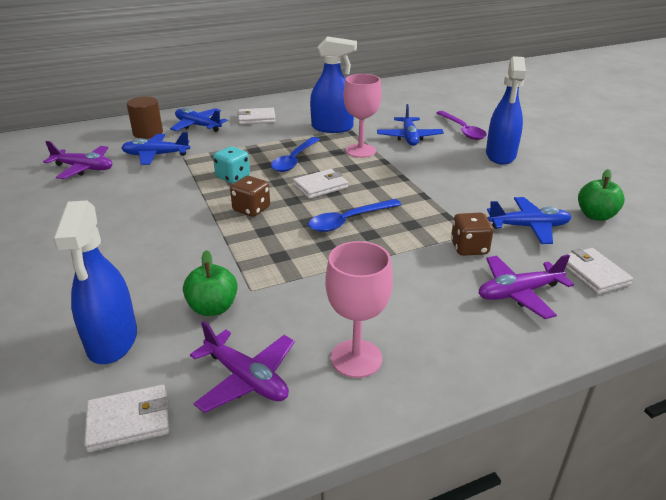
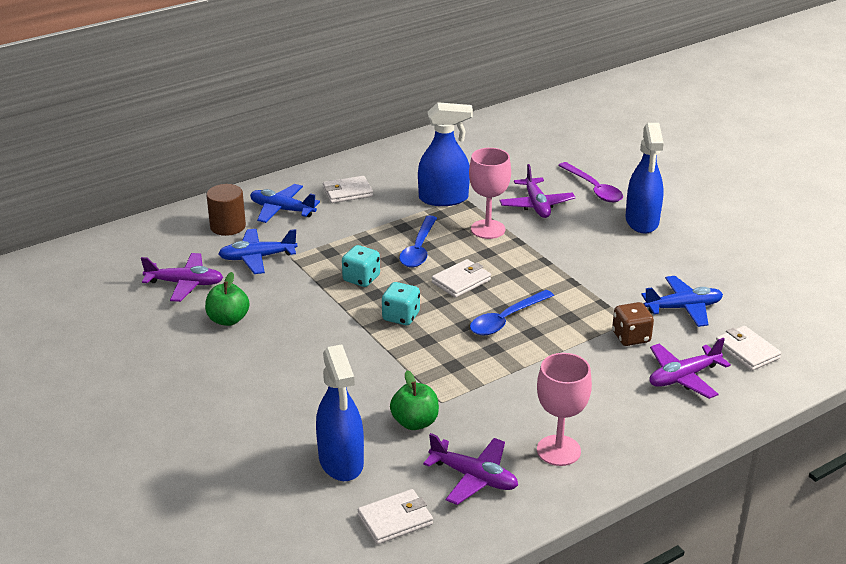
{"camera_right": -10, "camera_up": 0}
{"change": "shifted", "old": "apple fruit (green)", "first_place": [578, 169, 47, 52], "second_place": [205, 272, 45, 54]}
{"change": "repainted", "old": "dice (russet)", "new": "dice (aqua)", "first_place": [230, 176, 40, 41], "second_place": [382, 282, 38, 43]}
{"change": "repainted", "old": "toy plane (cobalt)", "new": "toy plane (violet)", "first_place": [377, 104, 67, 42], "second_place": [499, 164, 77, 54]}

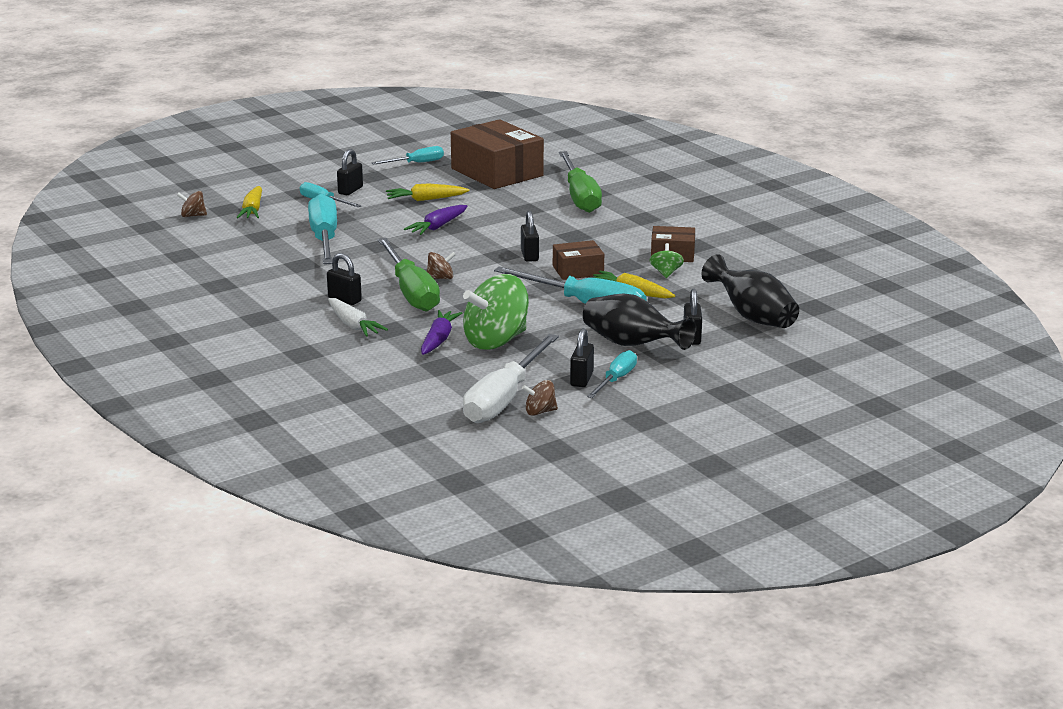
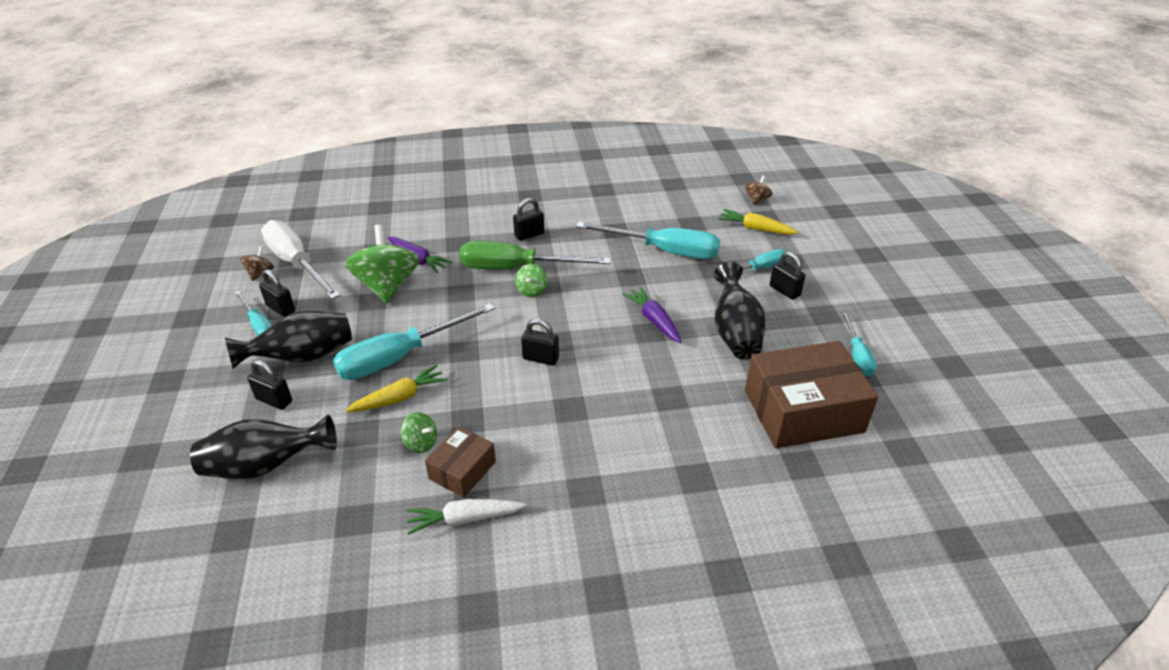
{"camera_right": 115, "camera_up": 15}
{"change": "shifted", "old": "root vegetable (snow-white)", "first_place": [328, 298, 60, 39], "second_place": [407, 499, 120, 36]}
{"change": "repainted", "old": "spinning top (russet)", "new": "spinning top (green)", "first_place": [427, 252, 29, 27], "second_place": [515, 264, 32, 33]}
{"change": "swapped", "old": "root vegetable (yellow)", "new": "tall vase (jet-black)", "first_place": [386, 184, 84, 17], "second_place": [714, 262, 52, 98]}
{"change": "gone", "old": "parcel (russet)", "first_place": [553, 240, 51, 40]}
{"change": "gone", "old": "screwdriver (green)", "first_place": [559, 151, 43, 62]}

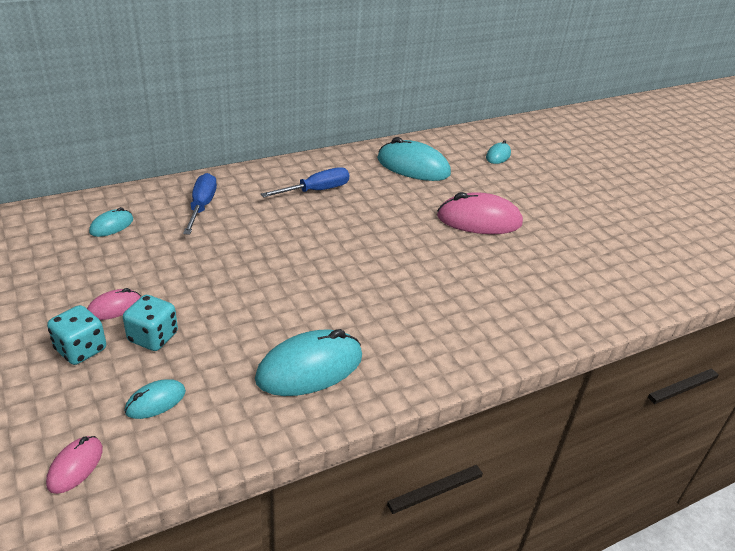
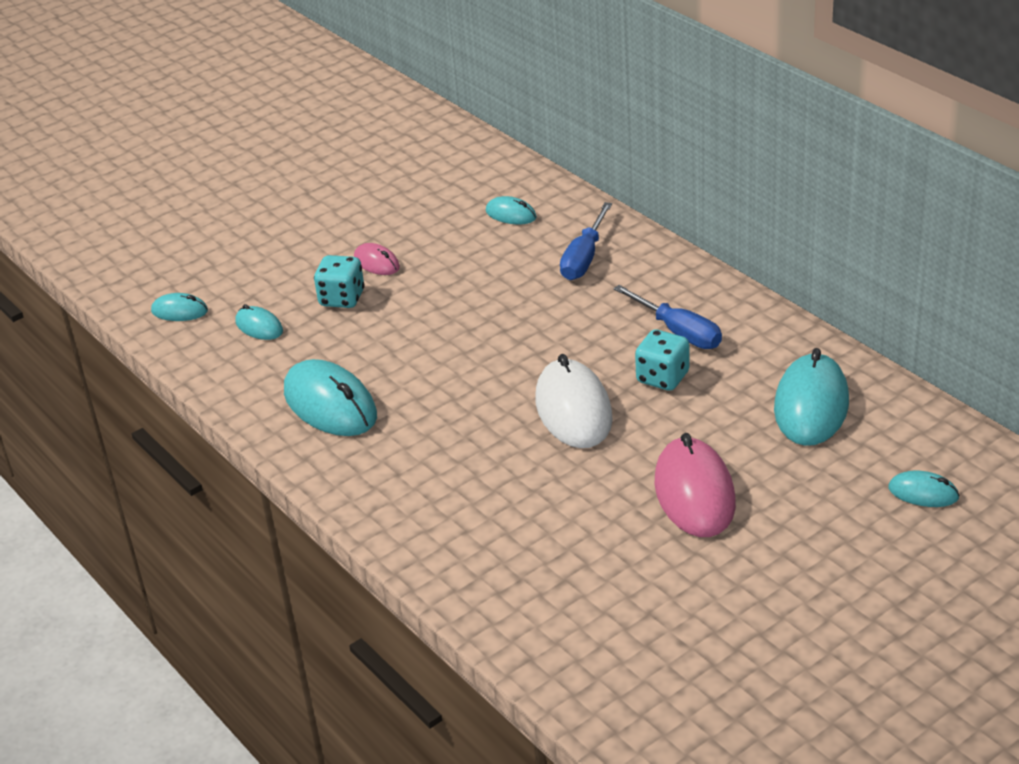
{"camera_right": 85, "camera_up": 0}
{"change": "repainted", "old": "PC mouse (pink)", "new": "PC mouse (aqua)", "first_place": [46, 436, 57, 58], "second_place": [151, 293, 57, 28]}
{"change": "new", "new": "PC mouse (snow-white)", "second_place": [535, 354, 78, 94]}
{"change": "rotated", "old": "screwdriver (cobalt)", "first_place": [183, 173, 34, 62], "second_place": [560, 202, 52, 78], "degrees": 120}
{"change": "shifted", "old": "dice (aqua)", "first_place": [47, 305, 59, 60], "second_place": [635, 330, 55, 61]}

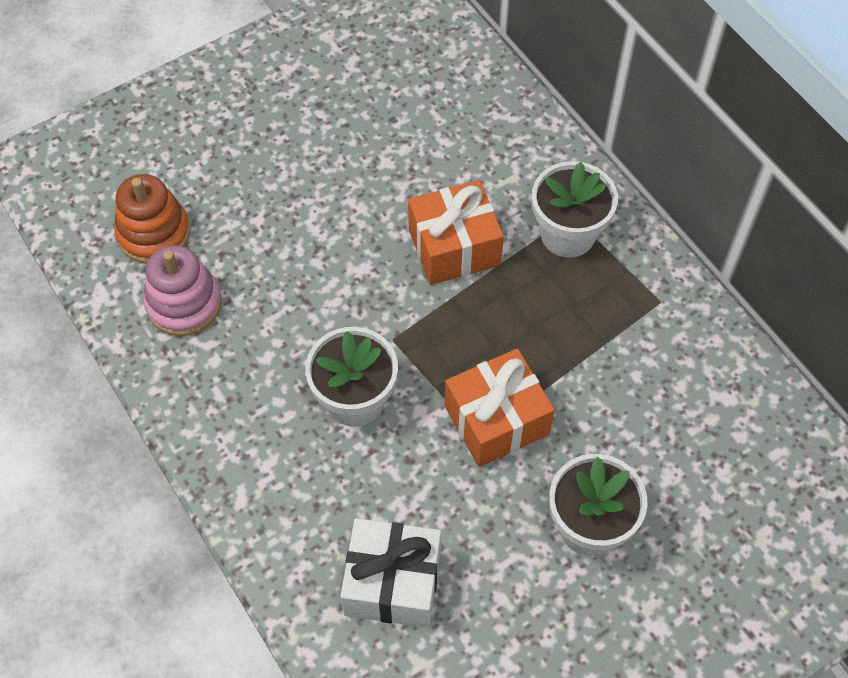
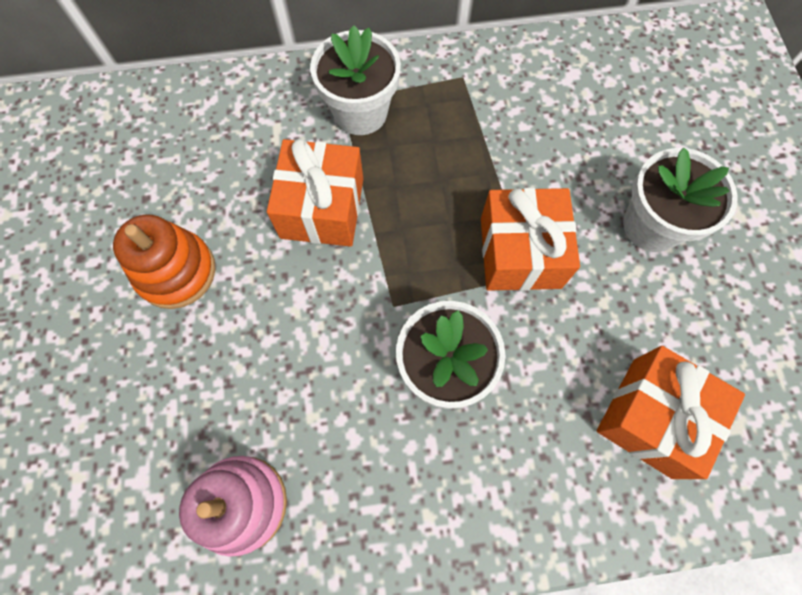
{"camera_right": -65, "camera_up": 10}
{"change": "shifted", "old": "stacking toy (bright orange)", "first_place": [114, 174, 76, 90], "second_place": [113, 214, 102, 95]}
{"change": "repainted", "old": "wrapped gift (snow-white)", "new": "wrapped gift (bright orange)", "first_place": [340, 518, 101, 110], "second_place": [597, 346, 148, 133]}

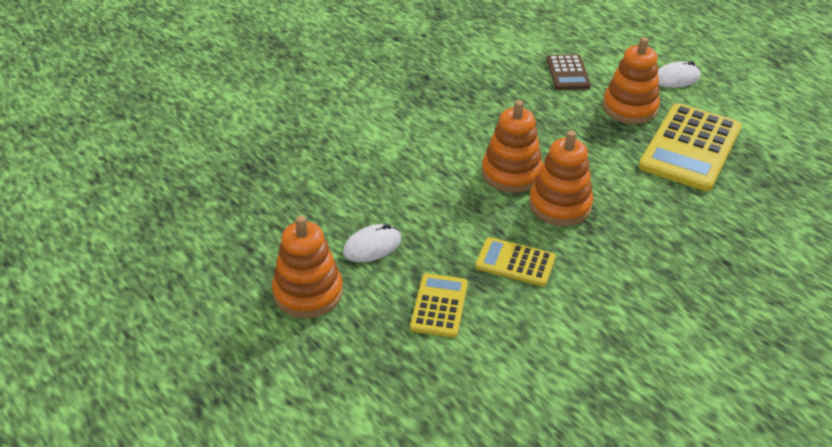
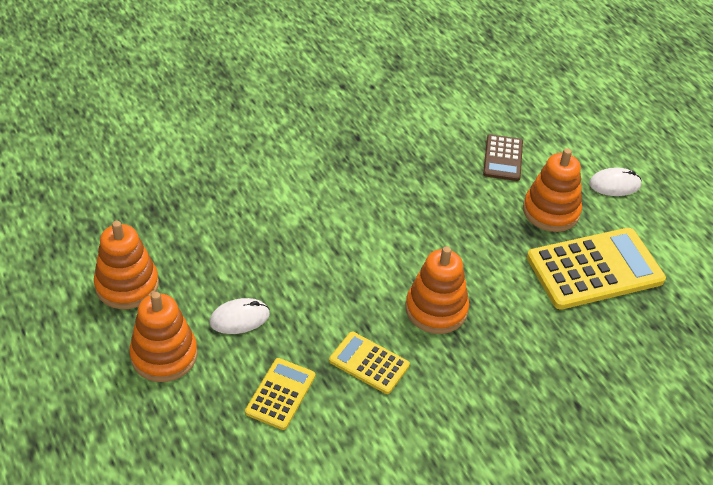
{"camera_right": 10, "camera_up": 5}
{"change": "shifted", "old": "stacking toy (bright orange)", "first_place": [482, 100, 61, 93], "second_place": [94, 221, 65, 88]}
{"change": "rotated", "old": "calculator (yellow)", "first_place": [639, 103, 103, 88], "second_place": [527, 228, 139, 82], "degrees": -150}

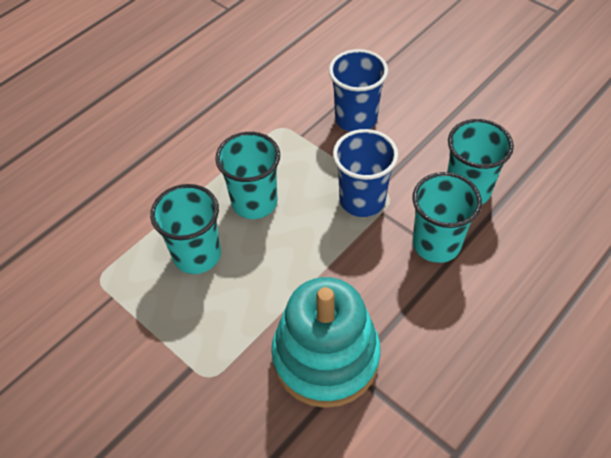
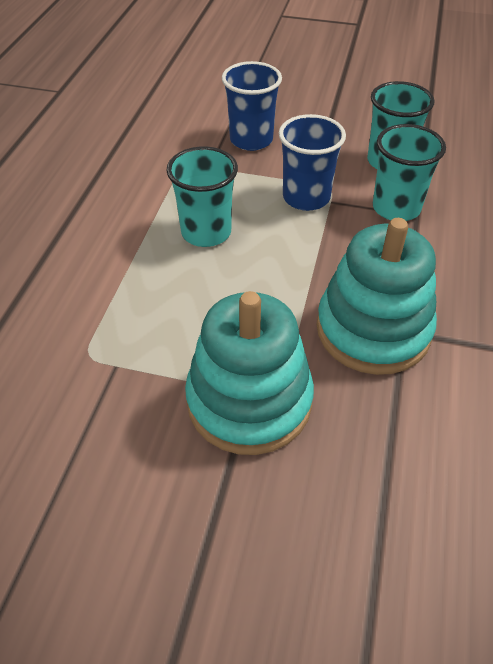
{"camera_right": -30, "camera_up": -5}
{"change": "new", "new": "stacking toy (aqua)", "second_place": [185, 291, 129, 164]}
{"change": "gone", "old": "beaker (aqua)", "first_place": [150, 184, 71, 90]}

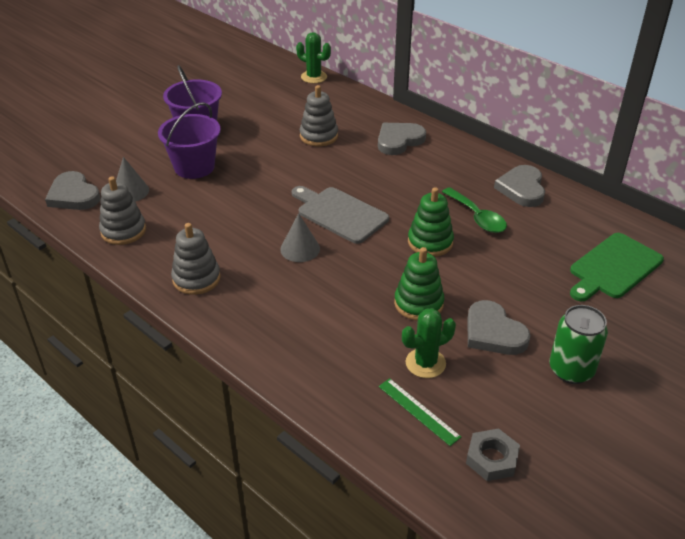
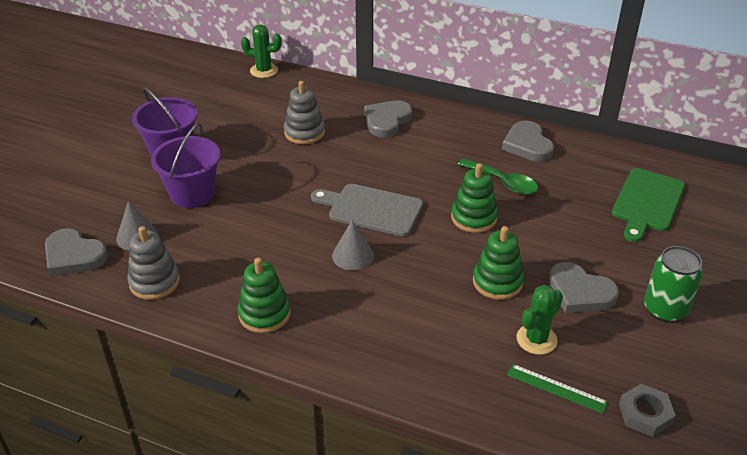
{"camera_right": -20, "camera_up": 0}
{"change": "repainted", "old": "stacking toy (grey)", "new": "stacking toy (green)", "first_place": [171, 223, 50, 72], "second_place": [237, 258, 53, 75]}

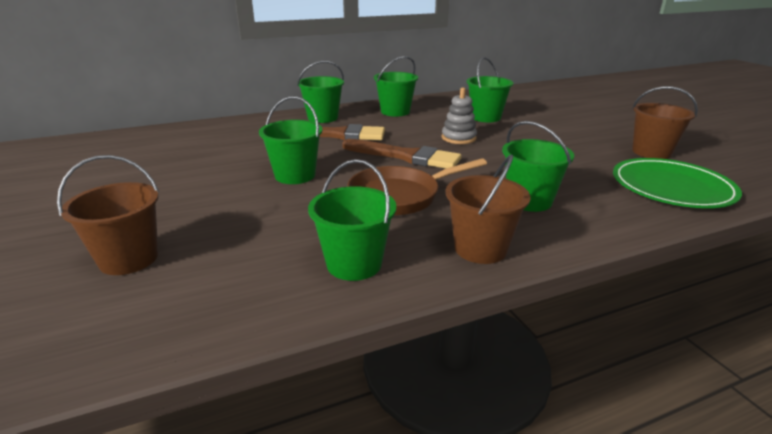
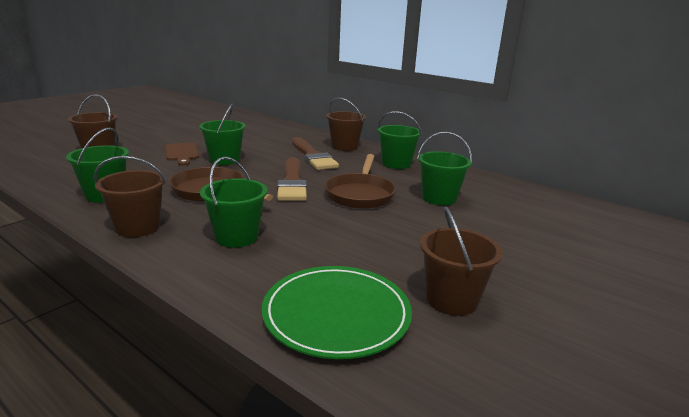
{"camera_right": 60, "camera_up": -5}
{"change": "new", "new": "bread board (russet)", "second_place": [165, 142, 34, 24]}
{"change": "swapped", "old": "stacking toy (grey)", "new": "skillet (russet)", "first_place": [442, 87, 35, 57], "second_place": [325, 154, 71, 55]}
{"change": "repainted", "old": "pail (green)", "new": "pail (russet)", "first_place": [297, 61, 47, 62], "second_place": [326, 97, 40, 54]}

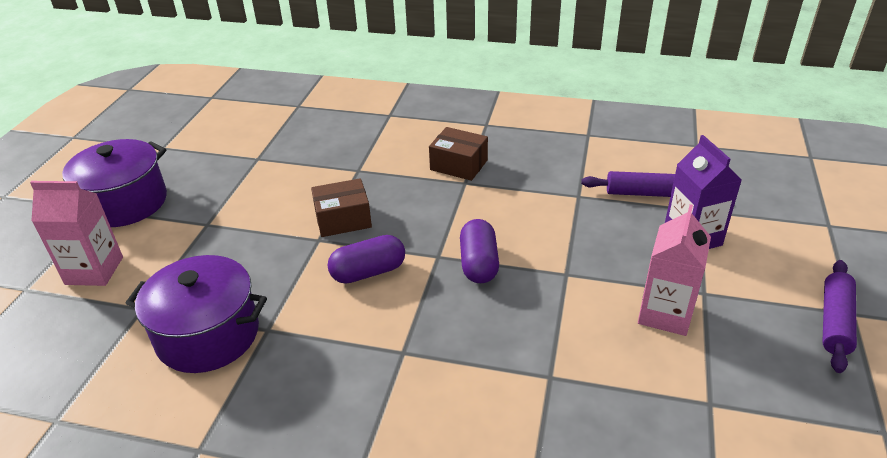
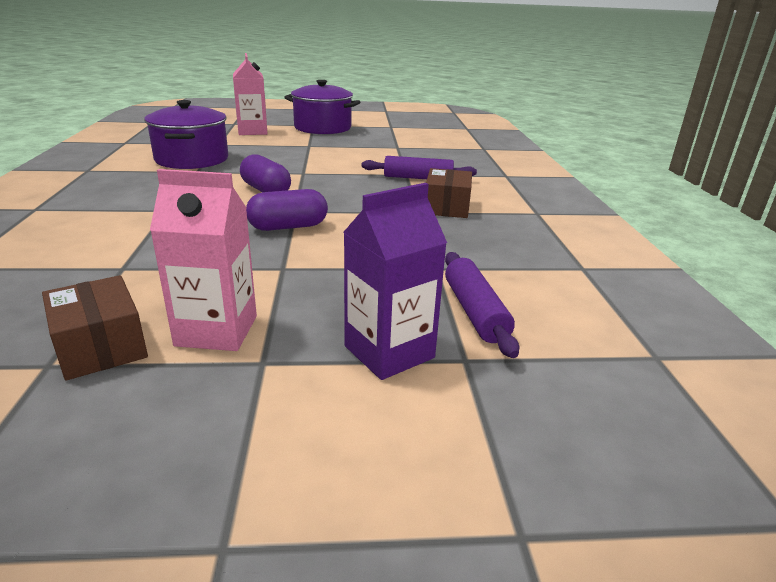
{"camera_right": 70, "camera_up": -10}
{"change": "shifted", "old": "parcel (russet)", "first_place": [311, 178, 61, 59], "second_place": [42, 275, 106, 105]}
{"change": "shifted", "old": "pastry roller (violet)", "first_place": [822, 260, 35, 113], "second_place": [362, 156, 115, 23]}

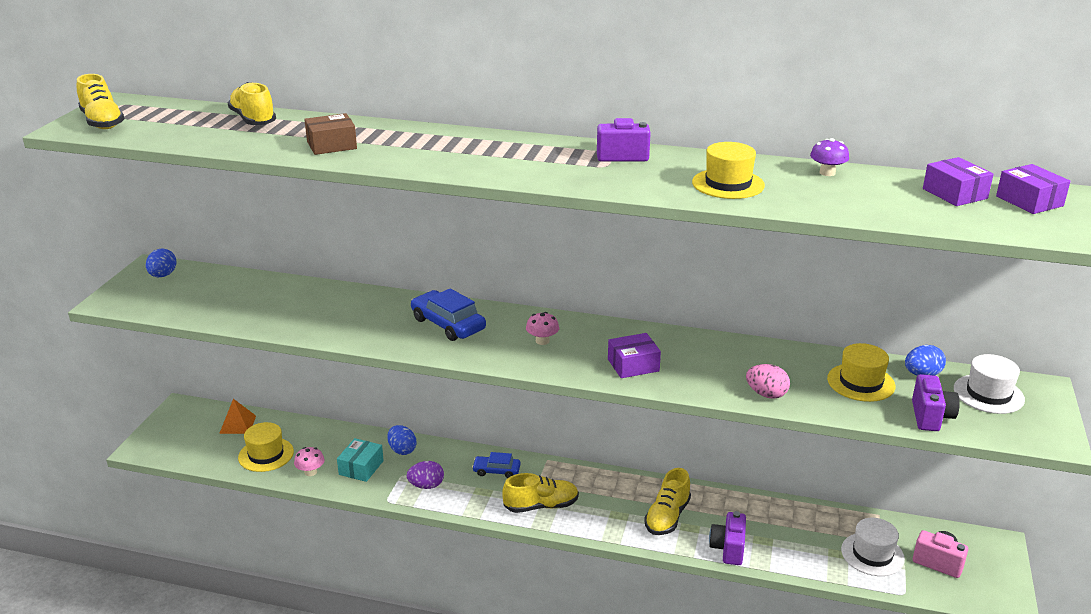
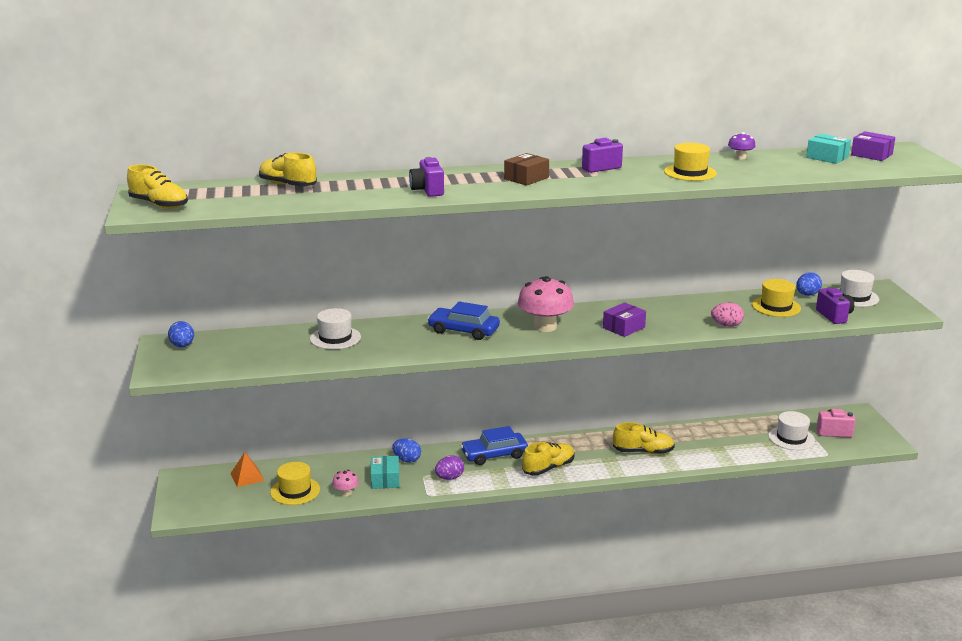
{"camera_right": -25, "camera_up": -5}
{"change": "new", "new": "tall hat (snow-white)", "second_place": [310, 308, 51, 42]}
{"change": "shifted", "old": "compact camera (violet)", "first_place": [709, 511, 37, 54], "second_place": [409, 157, 35, 40]}
{"change": "scaled", "old": "automobile (cobalt)", "first_place": [472, 452, 49, 26], "second_place": [460, 426, 68, 39], "factor": 1.64}
{"change": "shifted", "old": "parcel (russet)", "first_place": [304, 113, 53, 42], "second_place": [504, 153, 45, 33]}
{"change": "scaled", "old": "fungus (pink)", "first_place": [526, 312, 33, 33], "second_place": [518, 276, 56, 56], "factor": 2.09}
{"change": "rotated", "old": "lace-up shoe (yellow)", "first_place": [644, 468, 47, 67], "second_place": [613, 422, 62, 32], "degrees": -90}
{"change": "repainted", "old": "parcel (violet)", "new": "parcel (aqua)", "first_place": [923, 157, 71, 49], "second_place": [806, 134, 45, 30]}

